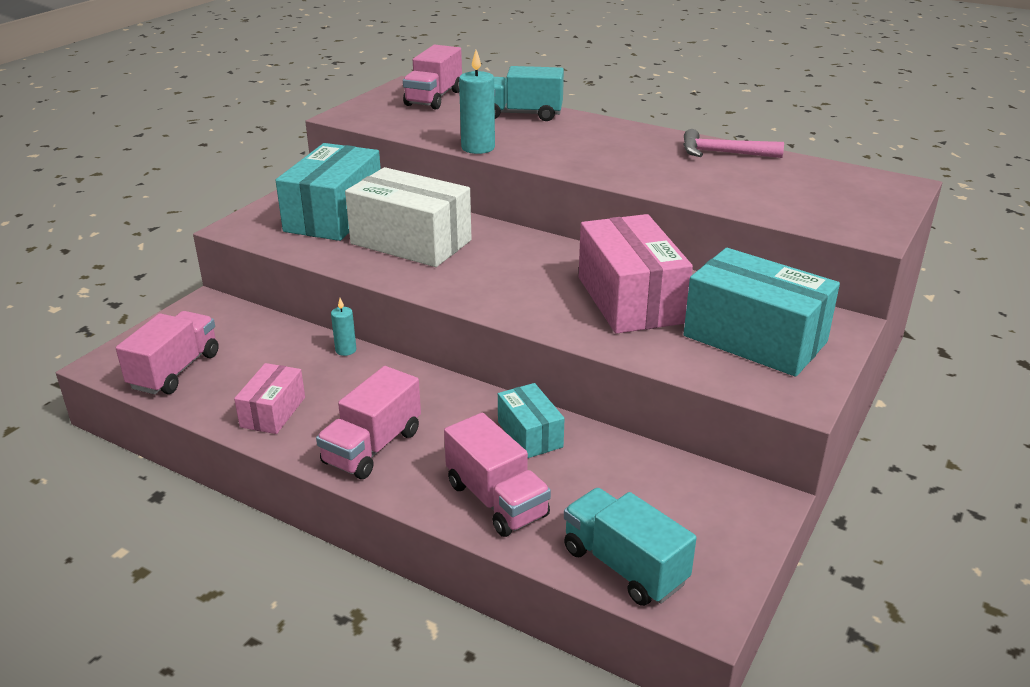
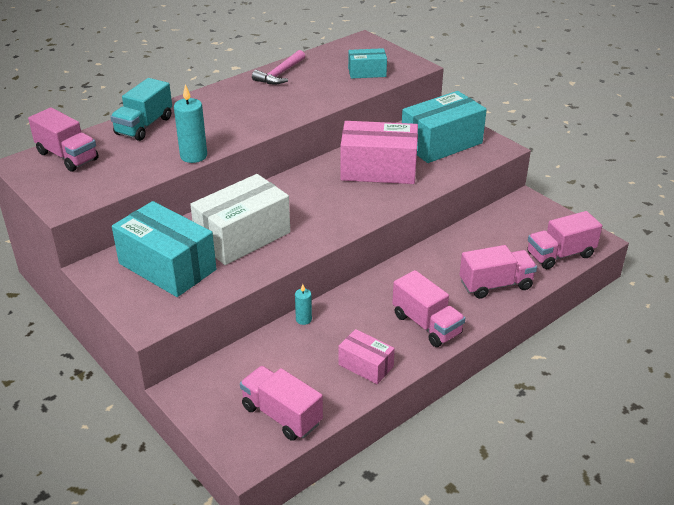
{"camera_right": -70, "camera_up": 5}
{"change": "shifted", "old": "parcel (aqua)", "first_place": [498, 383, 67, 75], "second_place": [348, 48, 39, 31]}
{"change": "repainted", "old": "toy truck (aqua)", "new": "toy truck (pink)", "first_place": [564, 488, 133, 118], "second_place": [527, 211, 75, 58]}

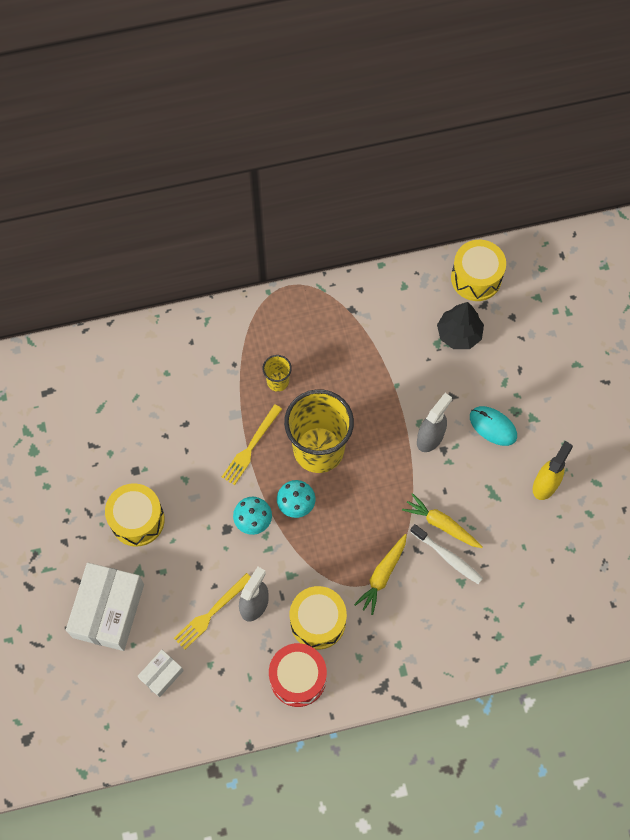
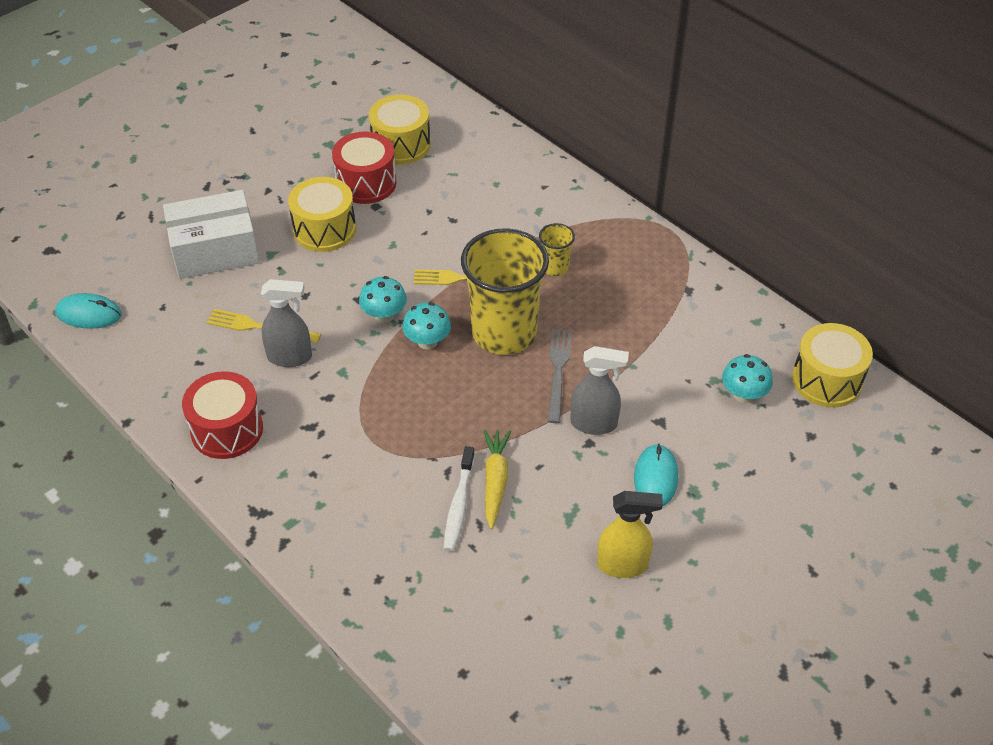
{"camera_right": 60, "camera_up": -20}
{"change": "new", "new": "PC mouse (aqua)", "second_place": [55, 293, 67, 36]}
{"change": "new", "new": "toy drum (red)", "second_place": [332, 131, 65, 73]}
{"change": "shifted", "old": "toy drum (yellow)", "first_place": [290, 586, 57, 64], "second_place": [369, 95, 62, 70]}
{"change": "new", "new": "table fork (grey)", "second_place": [548, 329, 24, 94]}
{"change": "swapped", "old": "tree (jet-black)", "new": "fungus (aqua)", "first_place": [437, 302, 47, 47], "second_place": [722, 354, 51, 49]}
{"change": "gone", "old": "parcel (snow-white)", "first_place": [137, 650, 47, 47]}
{"change": "gone", "old": "root vegetable (yellow)", "first_place": [354, 534, 53, 81]}

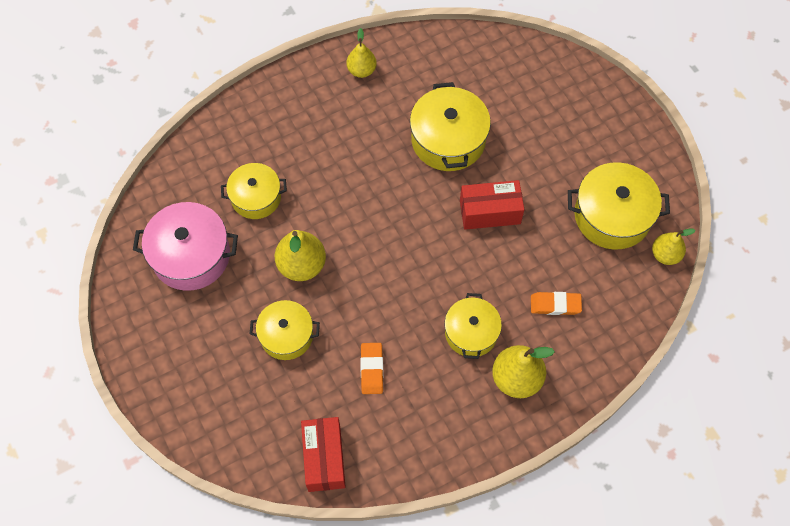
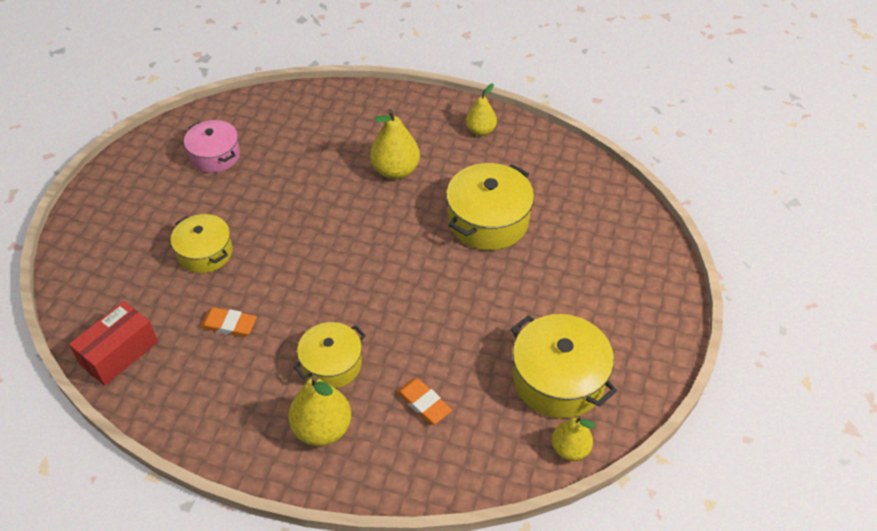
{"camera_right": 45, "camera_up": -15}
{"change": "scaled", "old": "pot (pink)", "first_place": [133, 202, 105, 89], "second_place": [184, 120, 56, 53], "factor": 0.66}
{"change": "rotated", "old": "gum eraser (bright orange)", "first_place": [360, 343, 23, 51], "second_place": [200, 307, 57, 30], "degrees": 60}
{"change": "shifted", "old": "toy pear (yellow)", "first_place": [275, 230, 51, 51], "second_place": [370, 109, 50, 70]}
{"change": "gone", "old": "pot (yellow)", "first_place": [221, 163, 66, 56]}
{"change": "gone", "old": "parcel (red)", "first_place": [460, 180, 64, 50]}

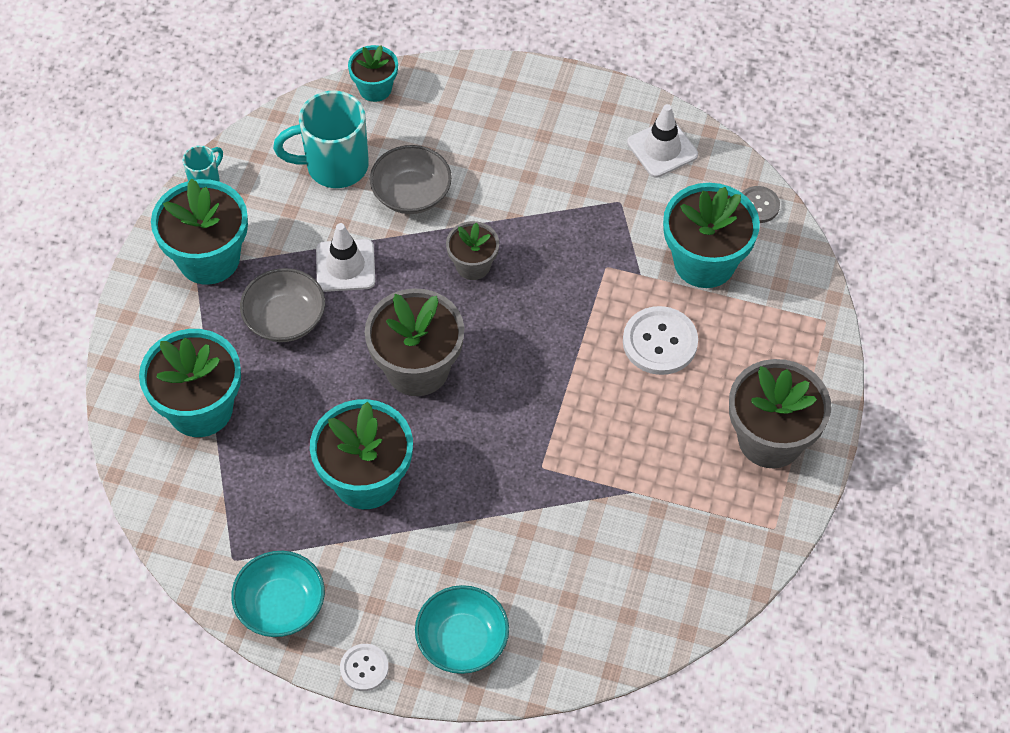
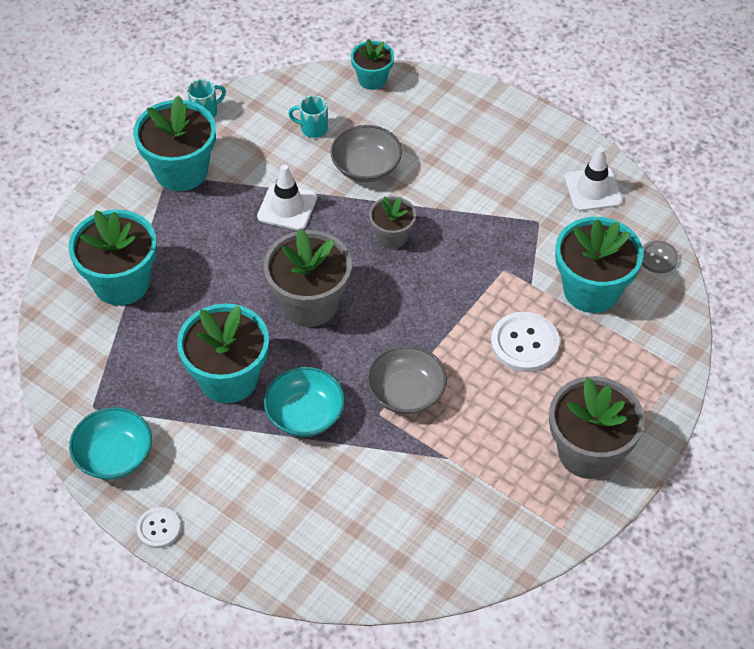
{"camera_right": 20, "camera_up": -5}
{"change": "shifted", "old": "serving bowl (aqua)", "first_place": [415, 585, 94, 89], "second_place": [264, 367, 81, 70]}
{"change": "scaled", "old": "coffee mug (aqua)", "first_place": [273, 90, 96, 98], "second_place": [288, 95, 40, 43], "factor": 0.5}
{"change": "shifted", "old": "serving bowl (grey)", "first_place": [240, 268, 85, 74], "second_place": [367, 345, 80, 69]}

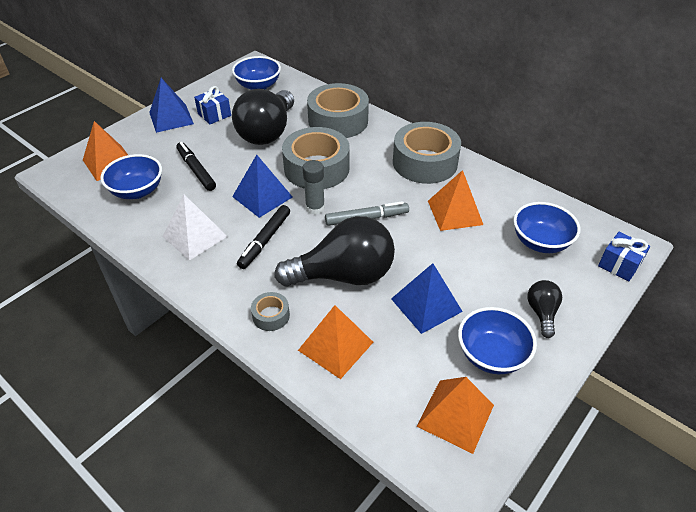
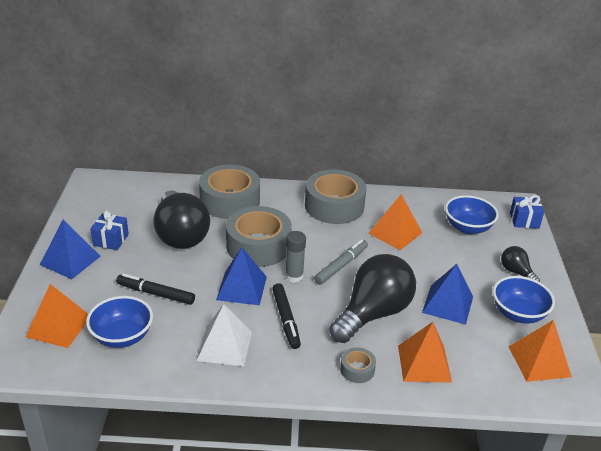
{"camera_right": -40, "camera_up": -10}
{"change": "gone", "old": "serving bowl (cobalt)", "first_place": [232, 56, 49, 34]}

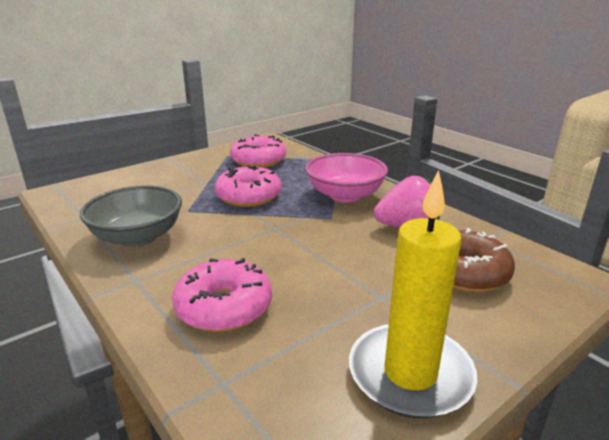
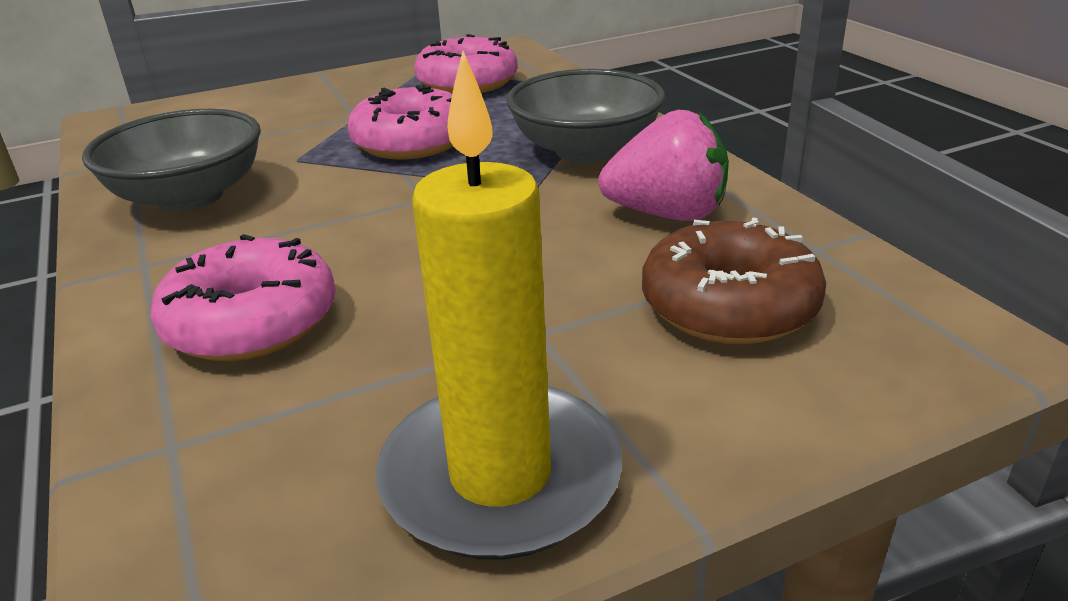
{"camera_right": 15, "camera_up": 5}
{"change": "repainted", "old": "serving bowl (pink)", "new": "serving bowl (grey)", "first_place": [305, 153, 83, 50], "second_place": [506, 69, 159, 94]}

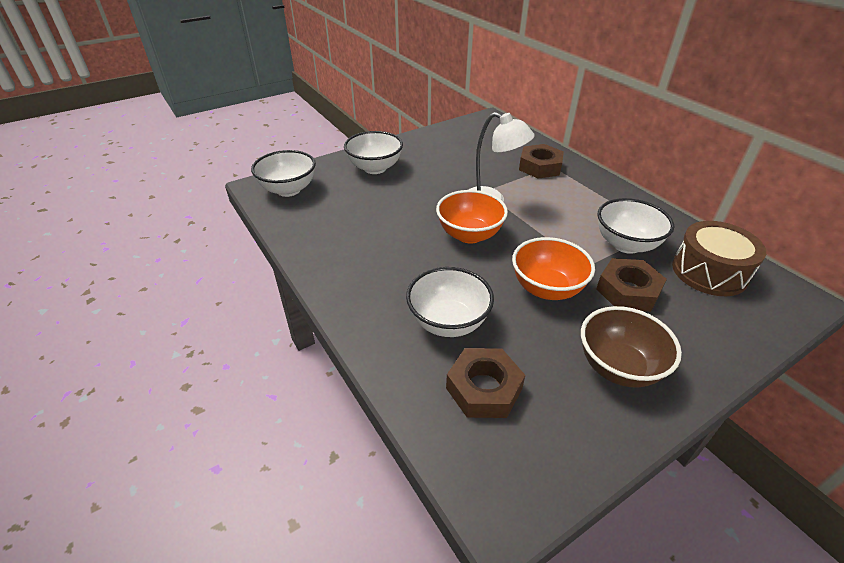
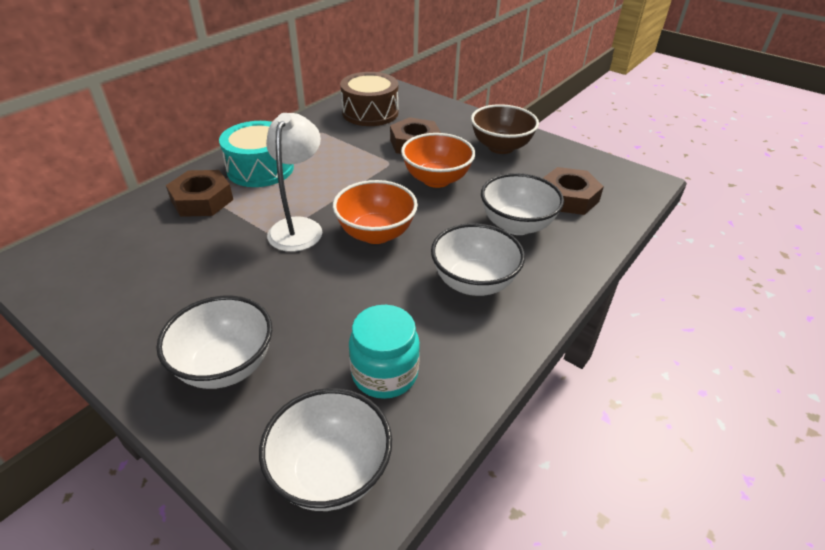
{"camera_right": -110, "camera_up": 0}
{"change": "new", "new": "toy drum (aqua)", "second_place": [219, 121, 75, 66]}
{"change": "new", "new": "preserve jar (aqua)", "second_place": [349, 305, 71, 94]}
{"change": "shifted", "old": "serving bowl (snow-white)", "first_place": [598, 198, 76, 56], "second_place": [431, 223, 94, 73]}

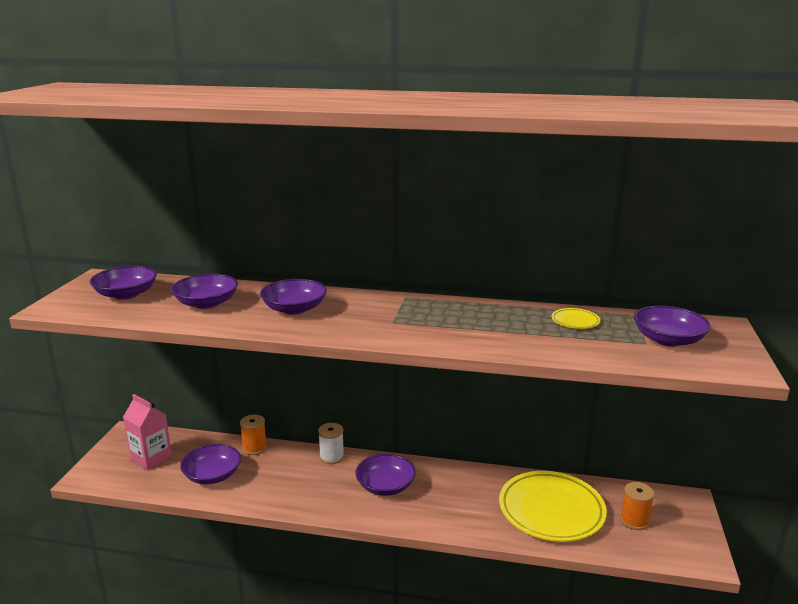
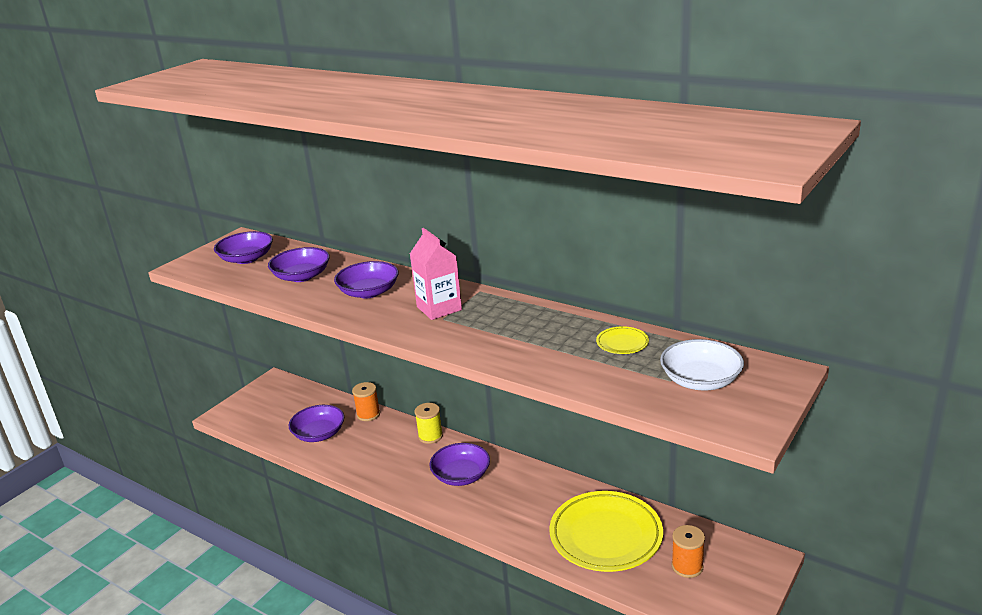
{"camera_right": 25, "camera_up": 5}
{"change": "shifted", "old": "milk carton (pink)", "first_place": [123, 394, 49, 76], "second_place": [410, 228, 52, 92]}
{"change": "repainted", "old": "bobbin (snow-white)", "new": "bobbin (yellow)", "first_place": [318, 423, 26, 41], "second_place": [415, 403, 28, 41]}
{"change": "repainted", "old": "serving bowl (violet)", "new": "serving bowl (snow-white)", "first_place": [634, 306, 77, 41], "second_place": [660, 339, 84, 51]}

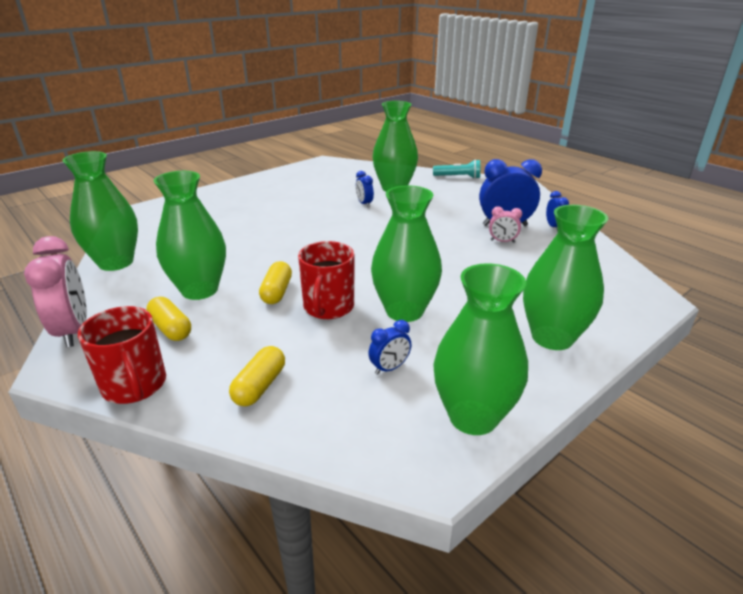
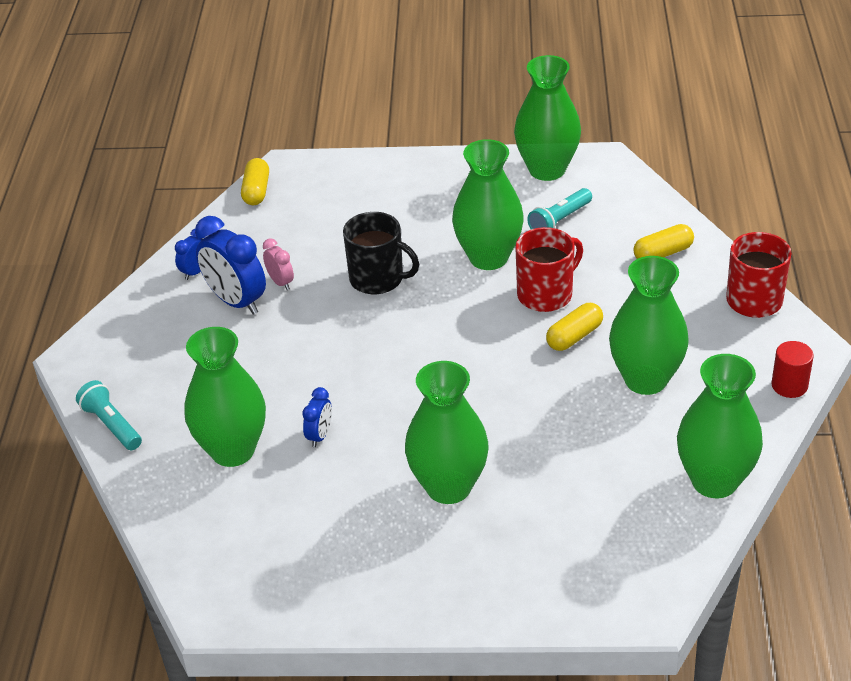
{"camera_right": -135, "camera_up": 10}
{"change": "shifted", "old": "capsule (yellow)", "first_place": [146, 297, 45, 44], "second_place": [241, 158, 28, 47]}
{"change": "new", "new": "coffee mug (jet-black)", "second_place": [343, 212, 76, 82]}
{"change": "shifted", "old": "tall vase (green)", "first_place": [523, 205, 85, 145], "second_place": [405, 361, 84, 143]}
{"change": "swapped", "old": "alarm clock (cobalt)", "new": "torch (aqua)", "first_place": [368, 320, 43, 55], "second_place": [527, 188, 65, 41]}
{"change": "swapped", "old": "alarm clock (pink)", "new": "cylinder shape (red)", "first_place": [24, 236, 63, 111], "second_place": [771, 341, 43, 57]}

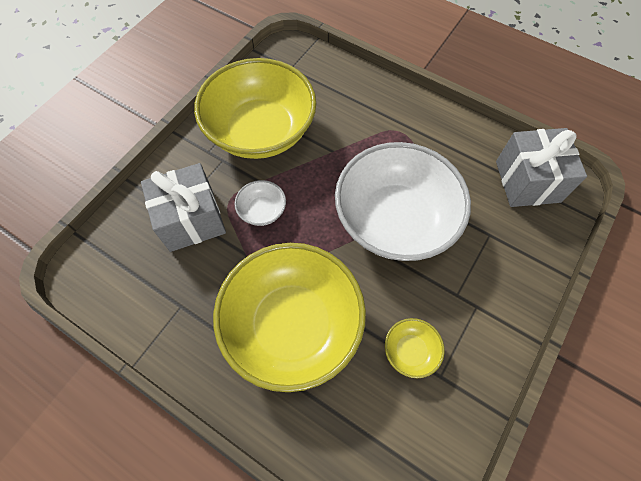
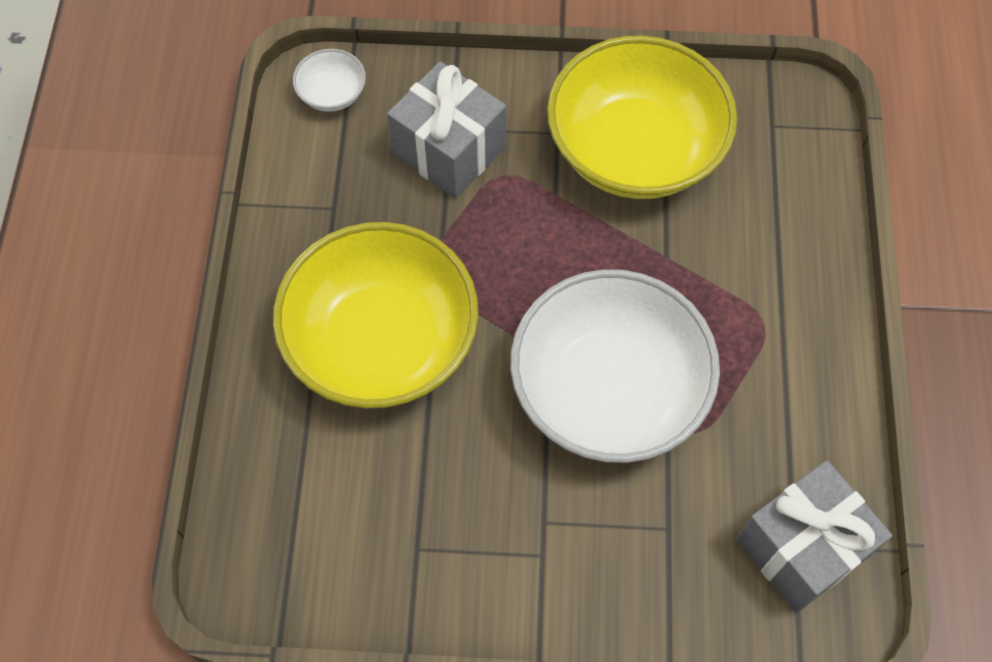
{"camera_right": 60, "camera_up": 0}
{"change": "shifted", "old": "serving bowl (snow-white)", "first_place": [235, 180, 51, 46], "second_place": [293, 49, 73, 63]}
{"change": "gone", "old": "serving bowl (yellow)", "first_place": [385, 318, 59, 60]}

